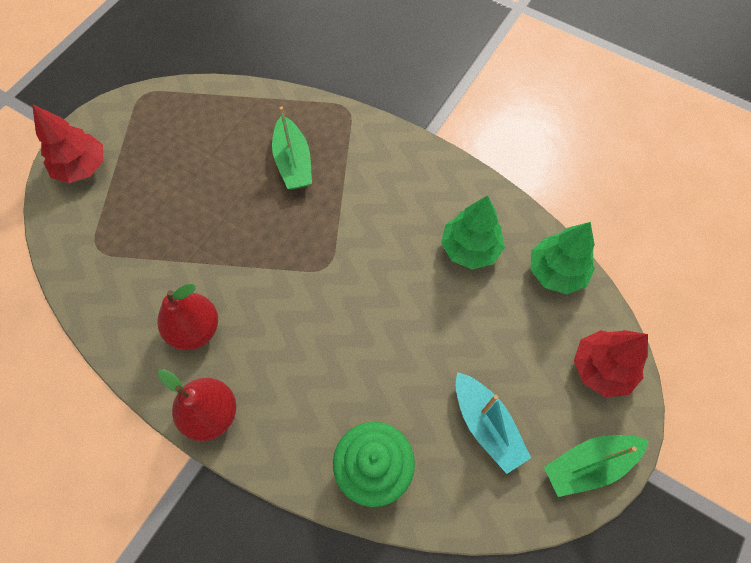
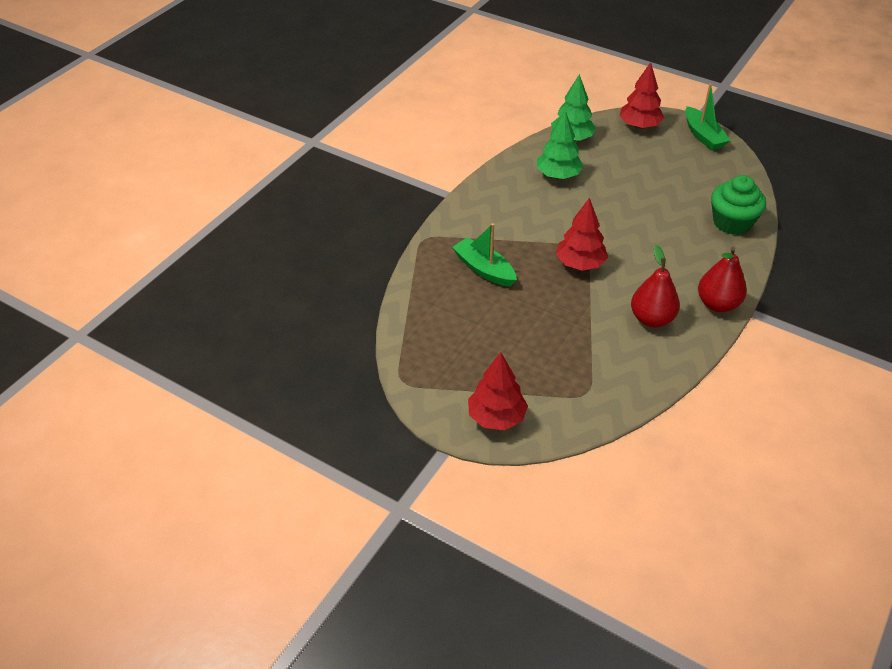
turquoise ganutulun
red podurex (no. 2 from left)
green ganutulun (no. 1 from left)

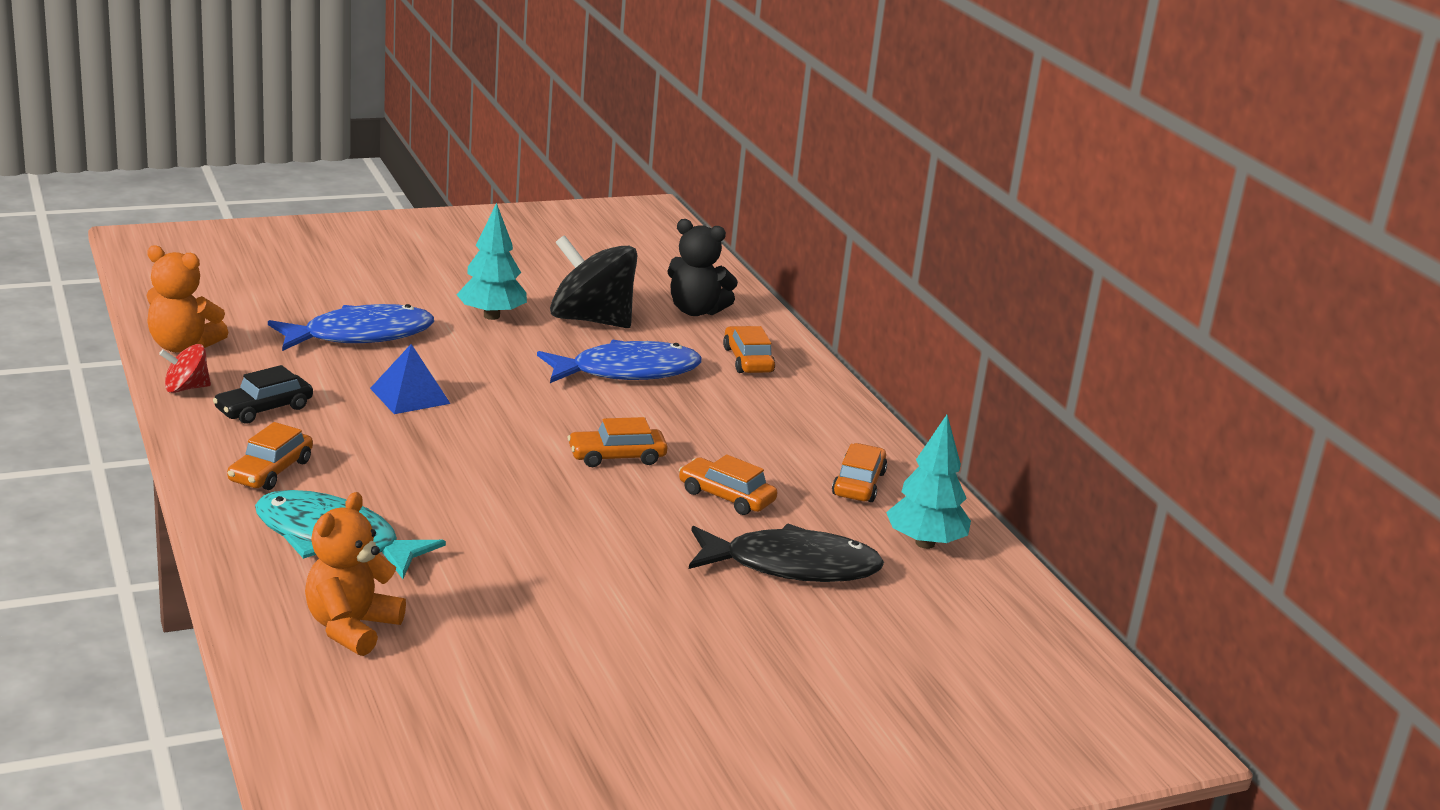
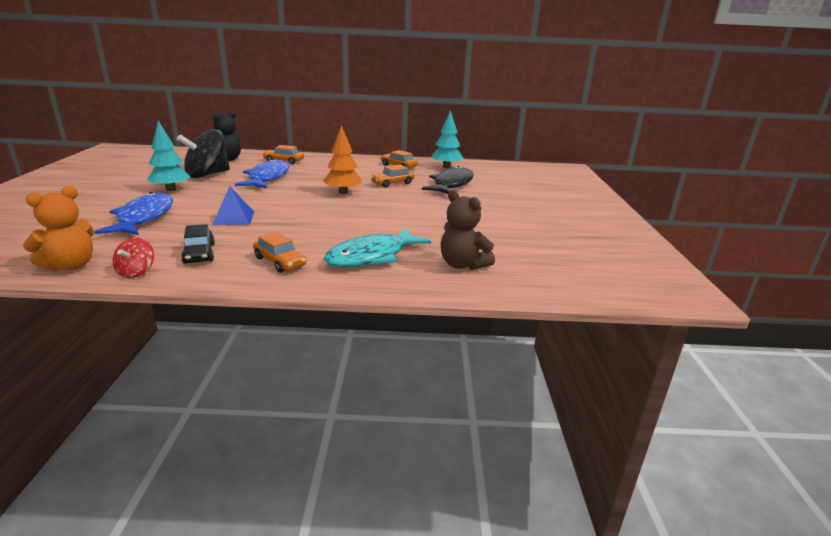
orange podurex
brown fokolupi

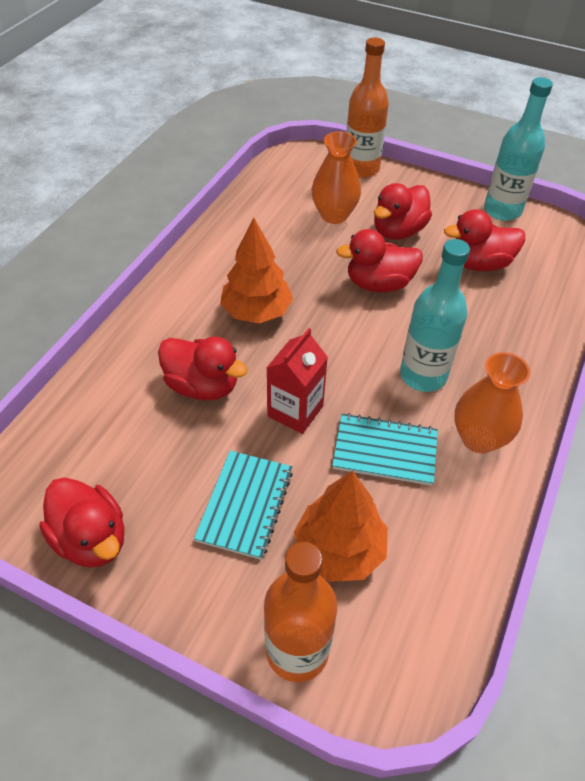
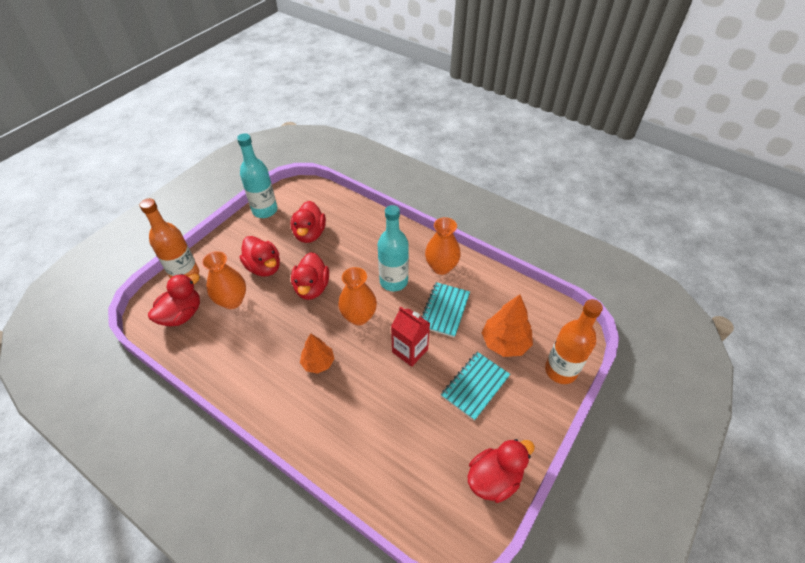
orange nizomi (no. 2 from left)
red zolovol (no. 1 from left)
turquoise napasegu (no. 2 from left)
orange podurex (no. 1 from left)

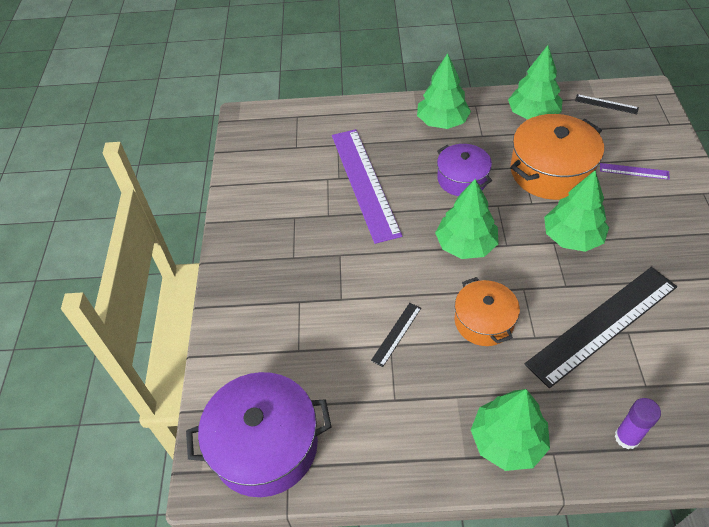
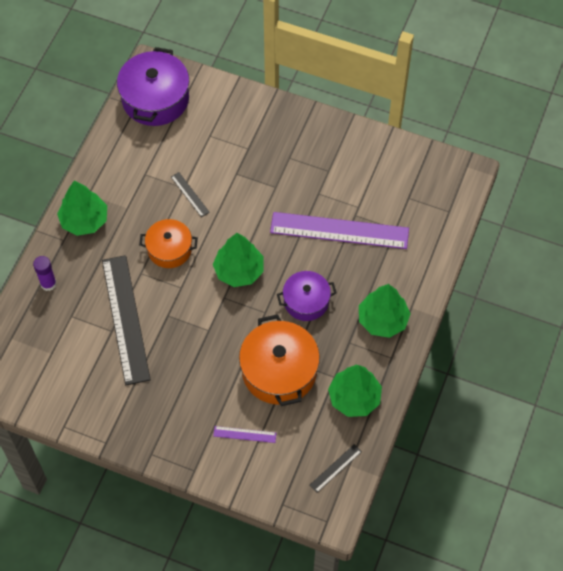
green podurex (no. 5 from left in the first image)
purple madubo (no. 1 from left)

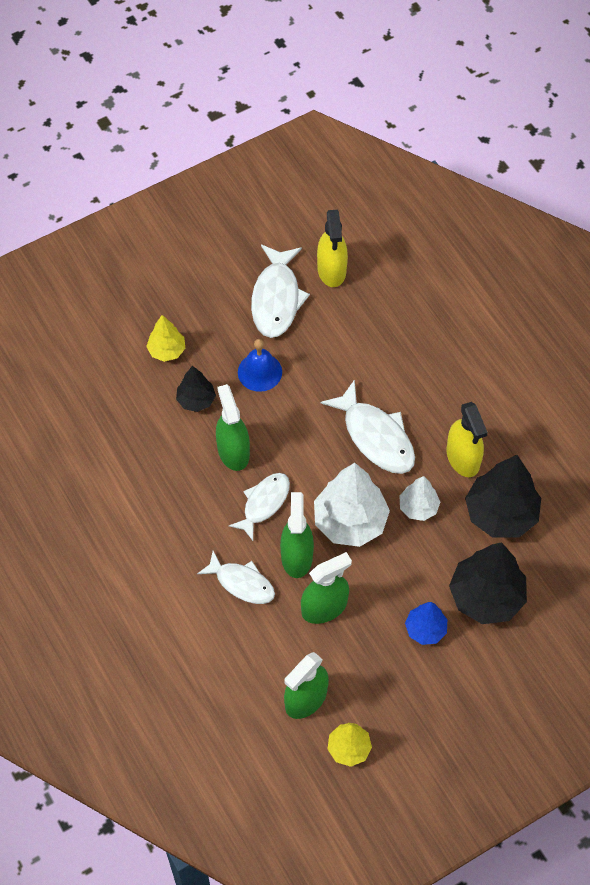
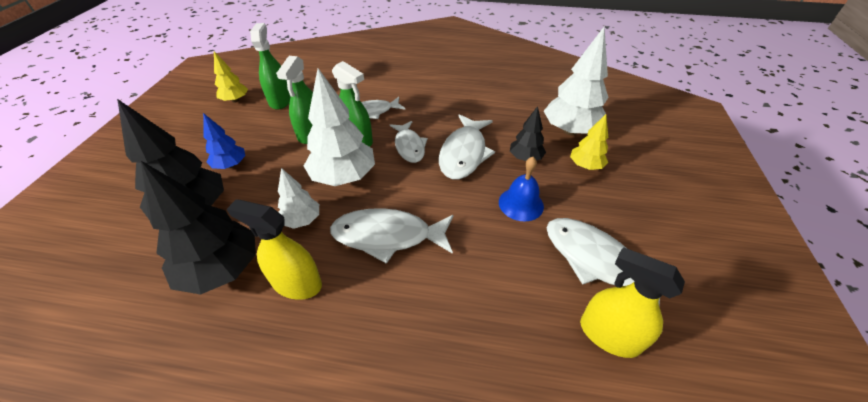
white podurex (no. 3 from left)
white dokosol (no. 4 from left)

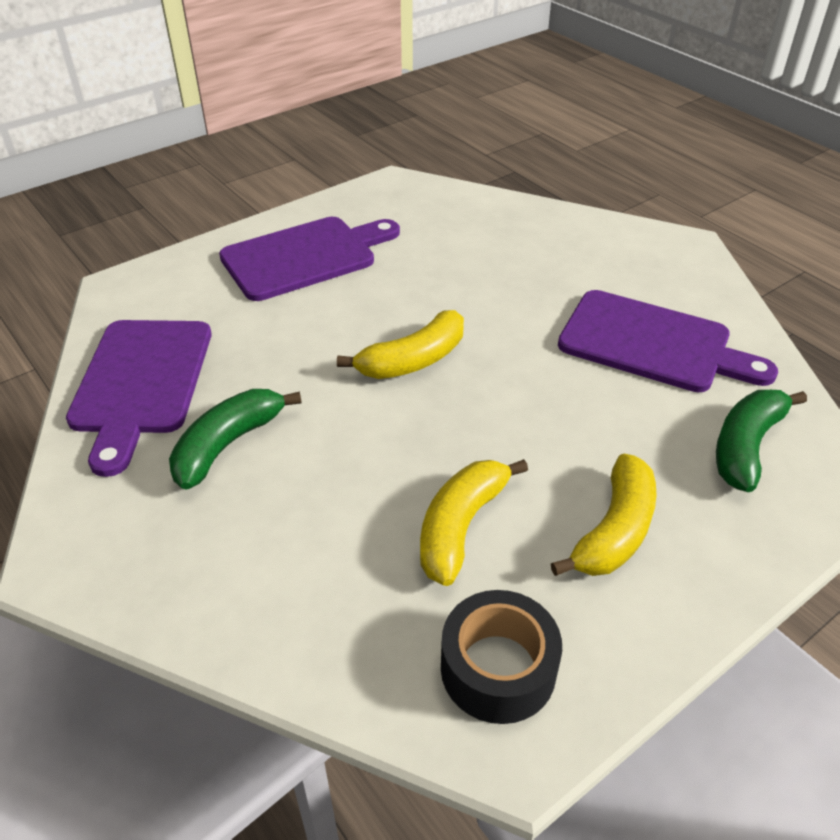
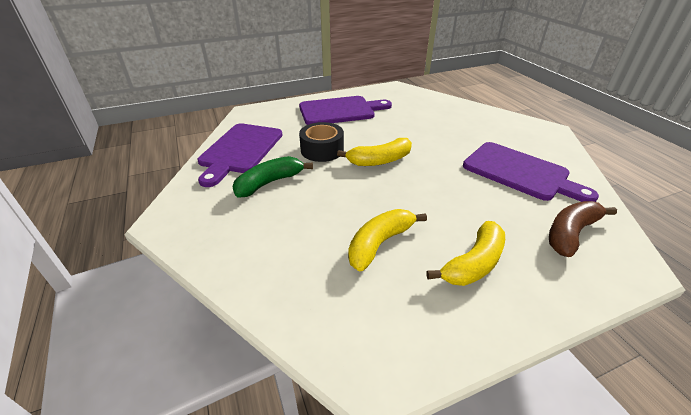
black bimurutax
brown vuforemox

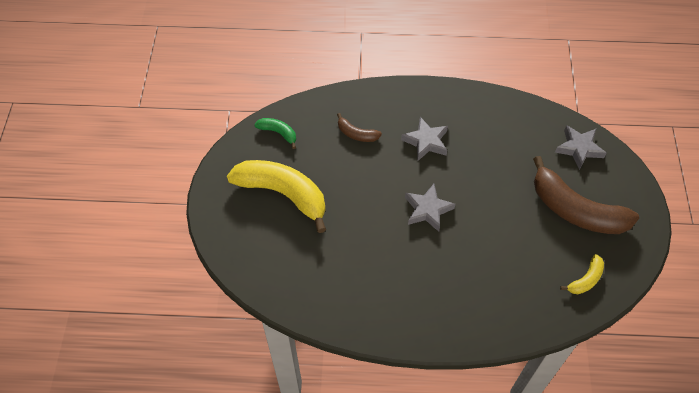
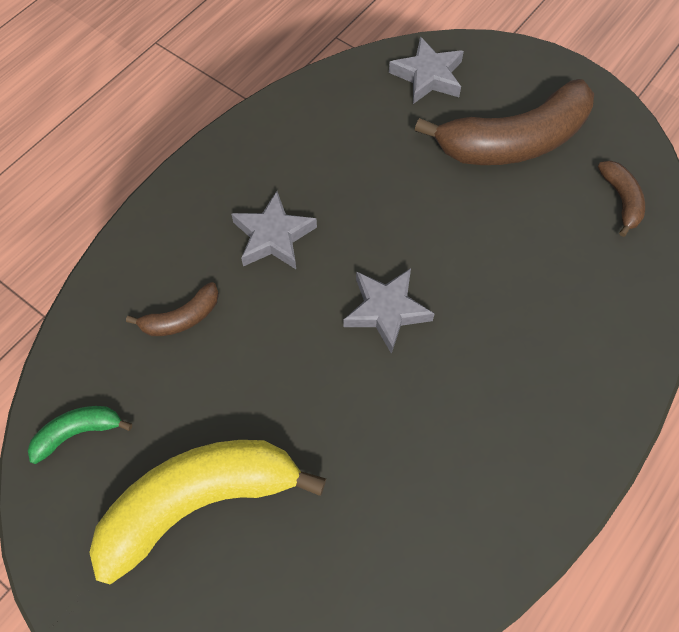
brown vuforemox (no. 3 from left)

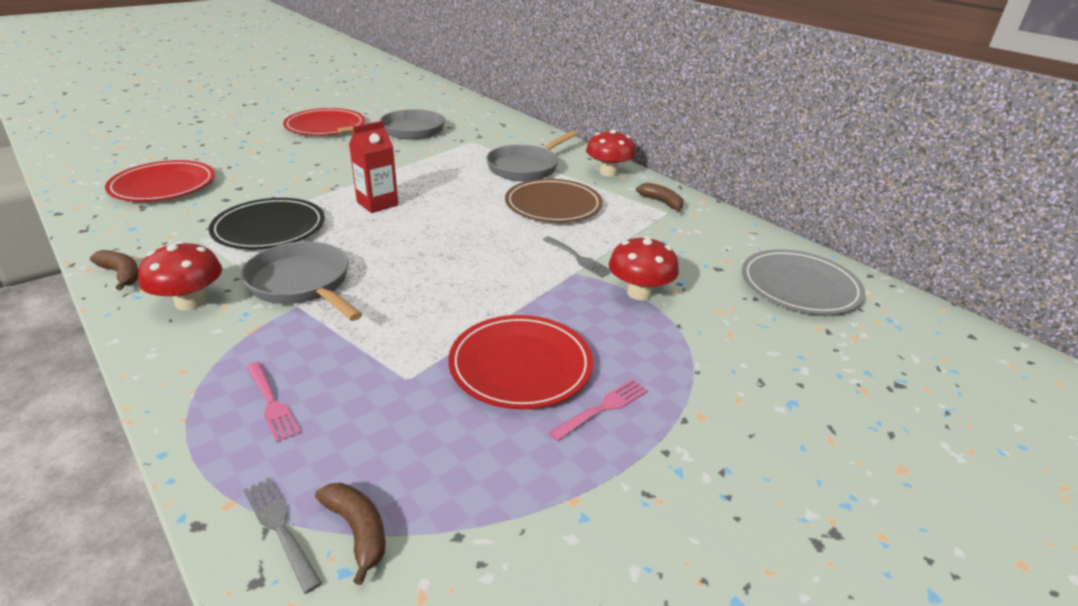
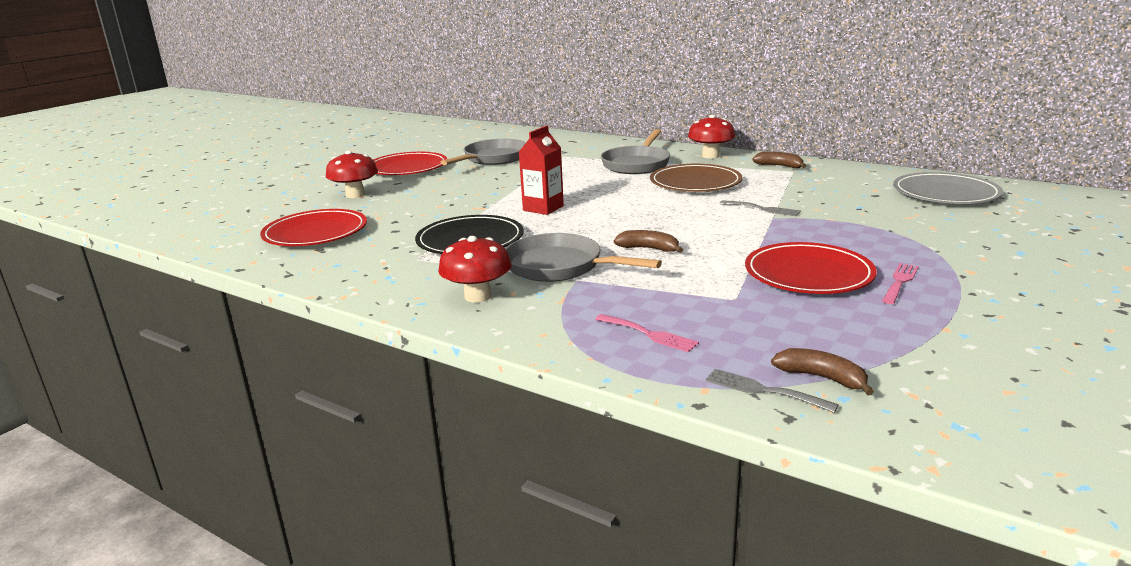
brown vuforemox (no. 1 from left)
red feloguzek (no. 1 from left)

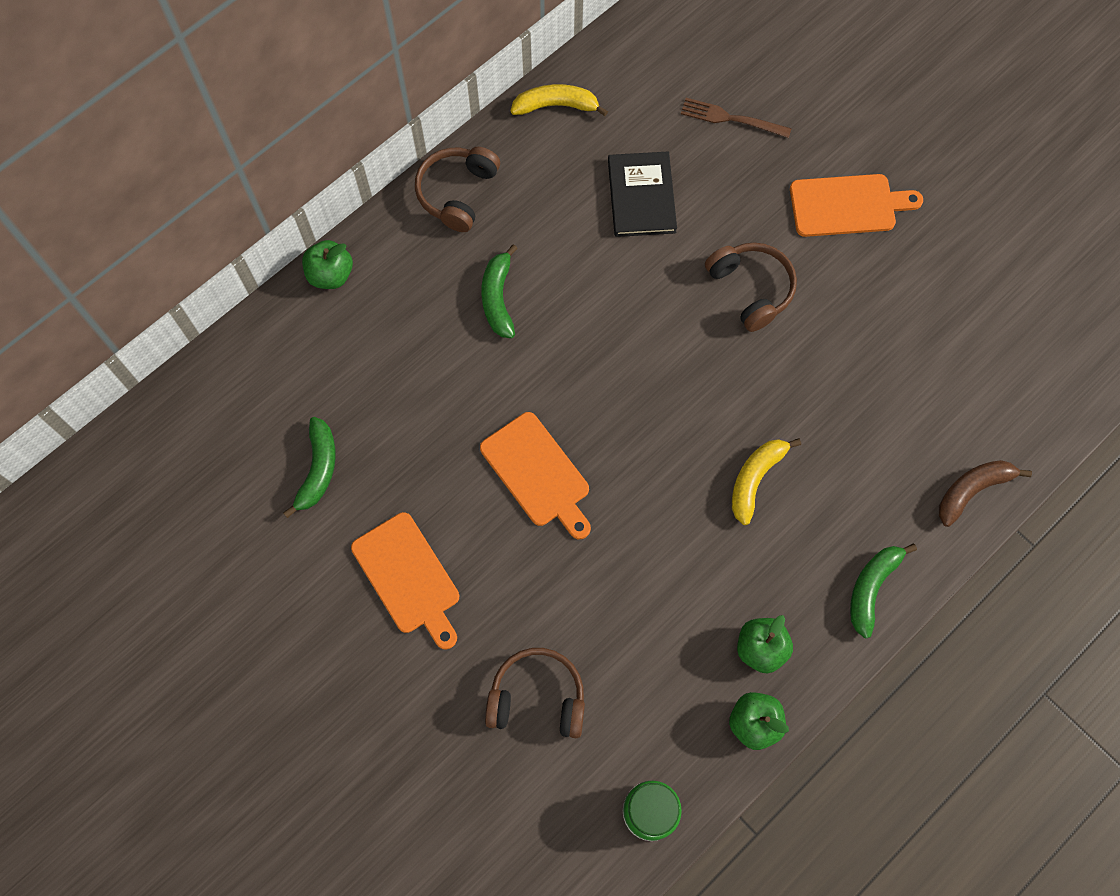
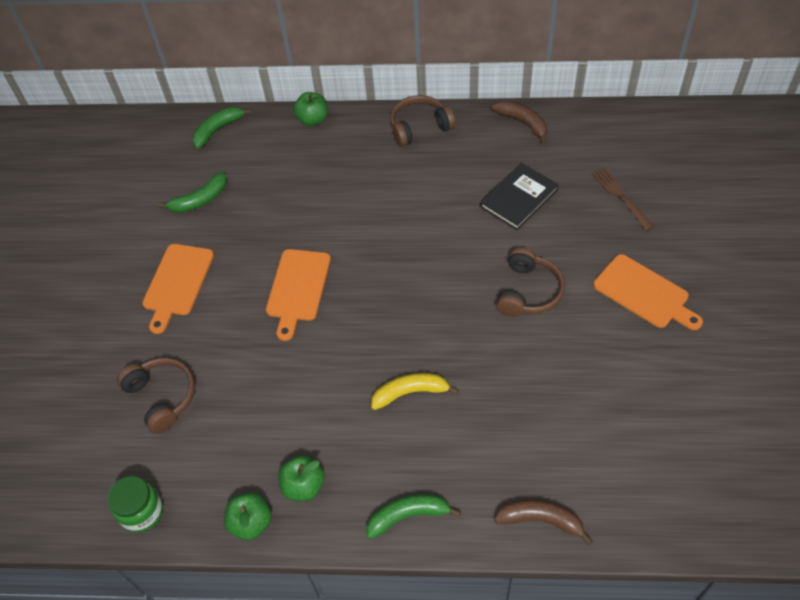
green vuforemox (no. 2 from left)
brown vuforemox (no. 1 from left)

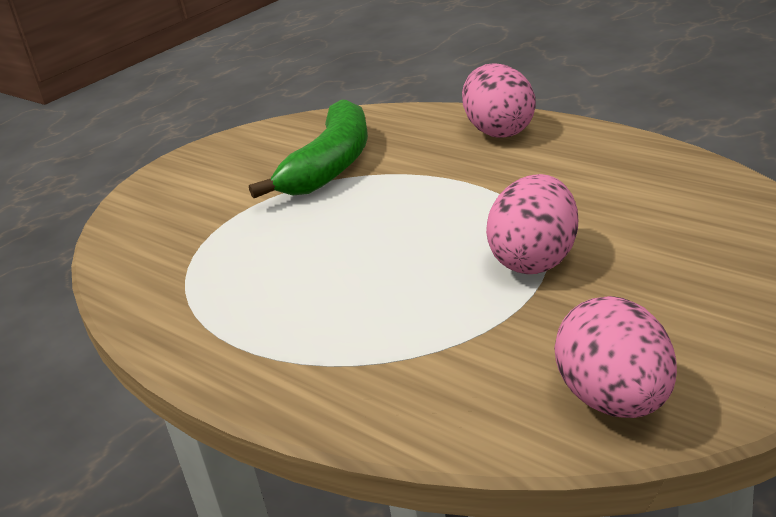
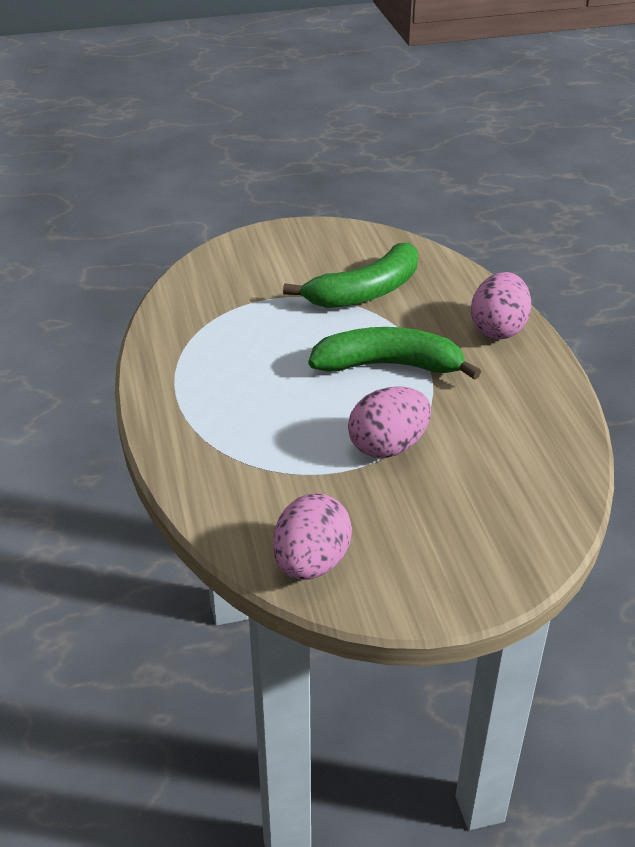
green vuforemox (no. 2 from left)

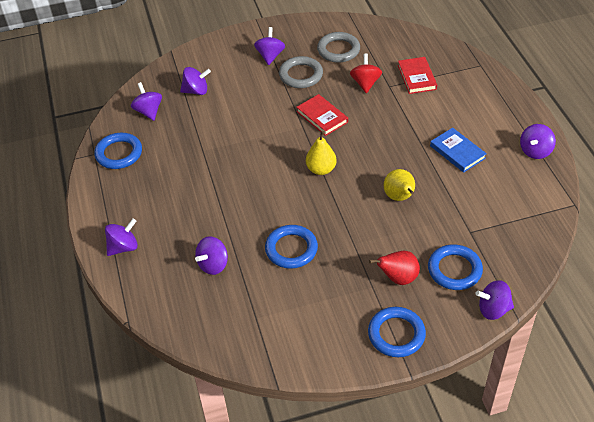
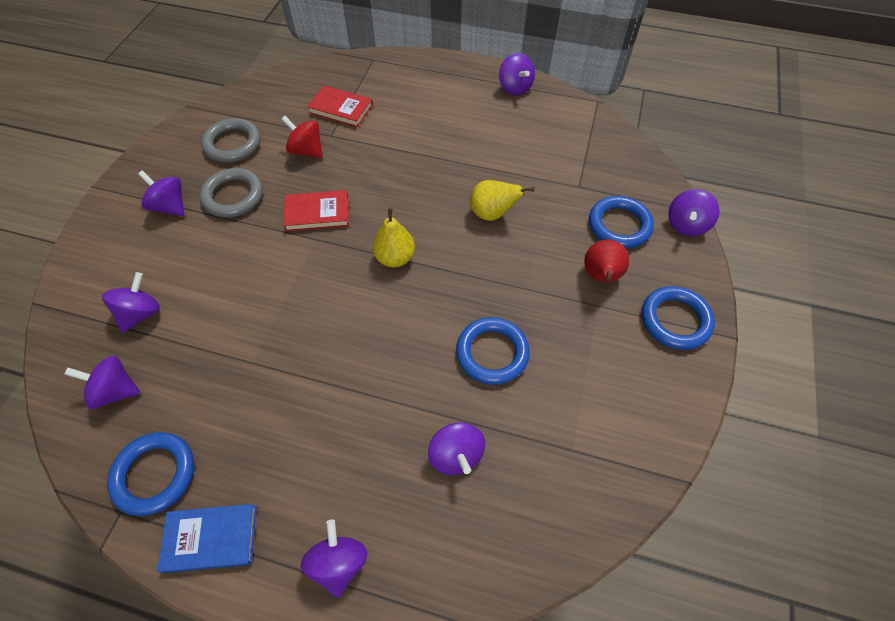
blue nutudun

